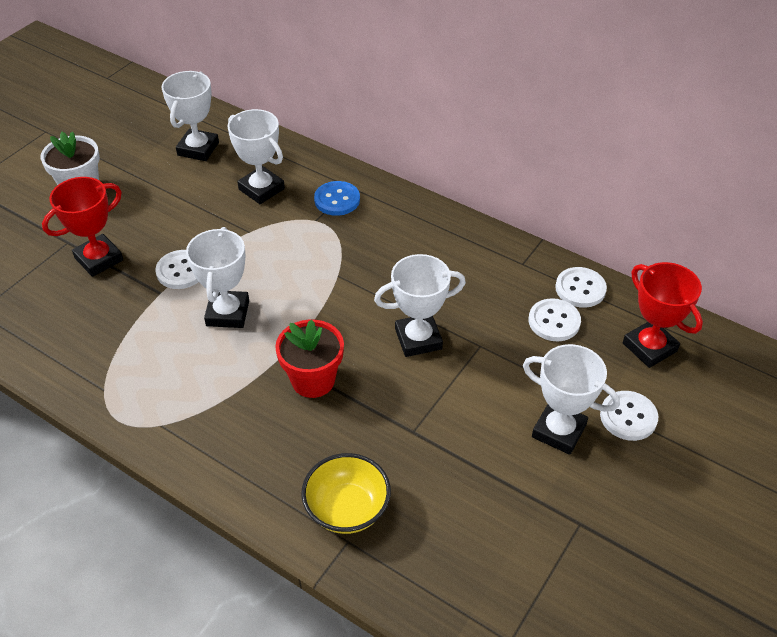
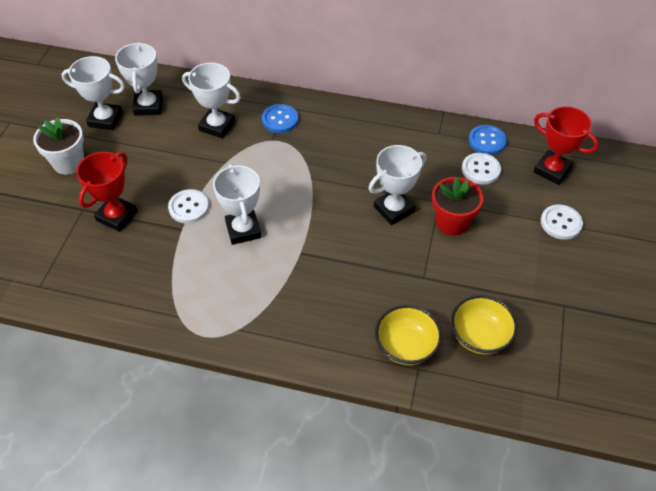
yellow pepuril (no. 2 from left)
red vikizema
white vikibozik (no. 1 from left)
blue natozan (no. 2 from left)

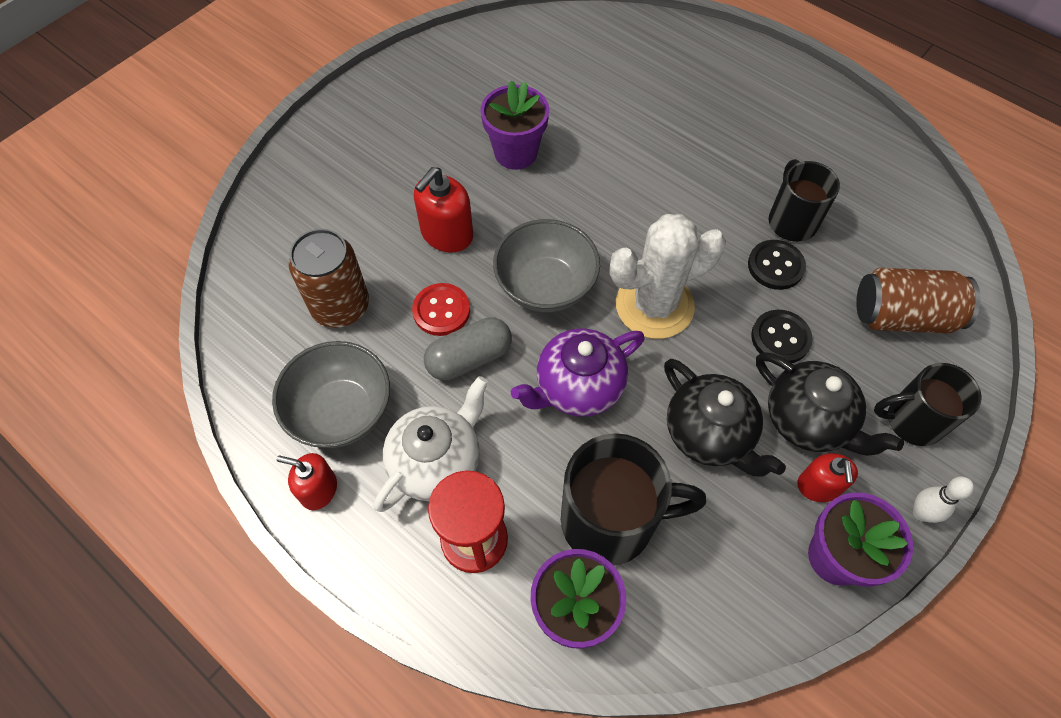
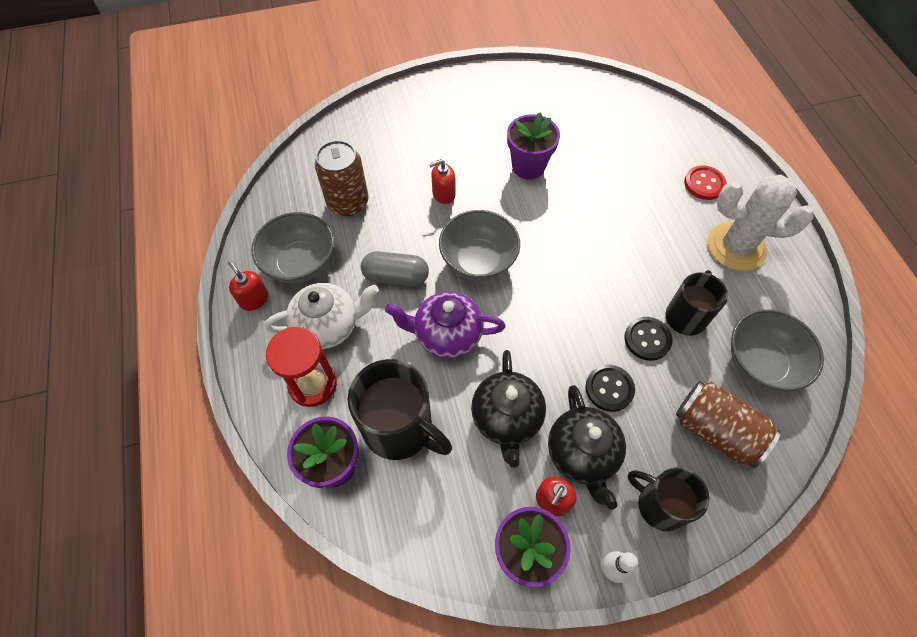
grey pepuril (no. 3 from left)
red natozan
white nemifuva
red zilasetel (no. 2 from left)

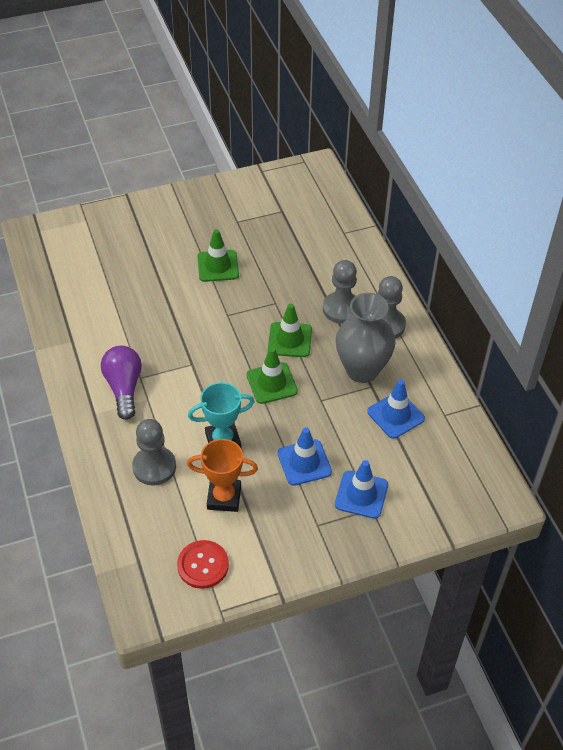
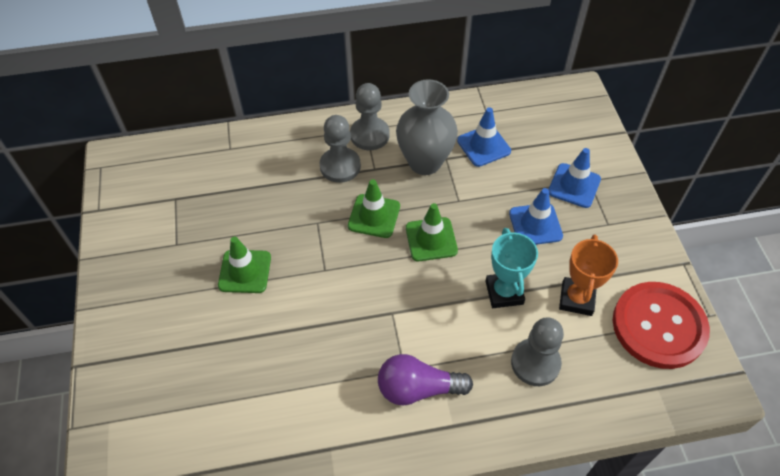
red natozan

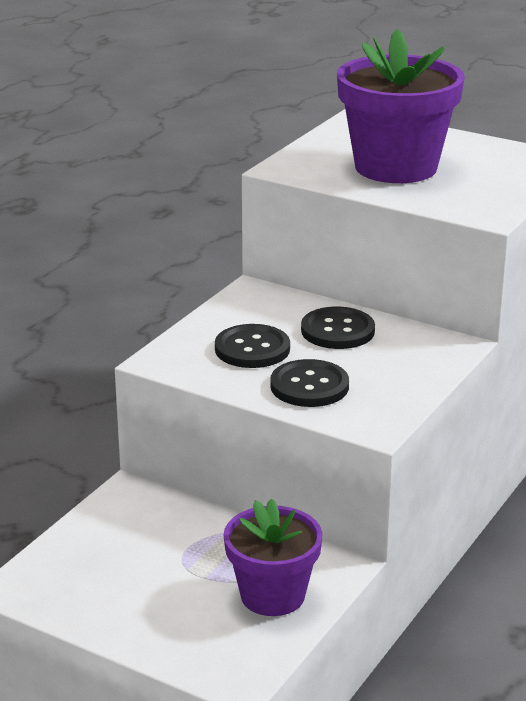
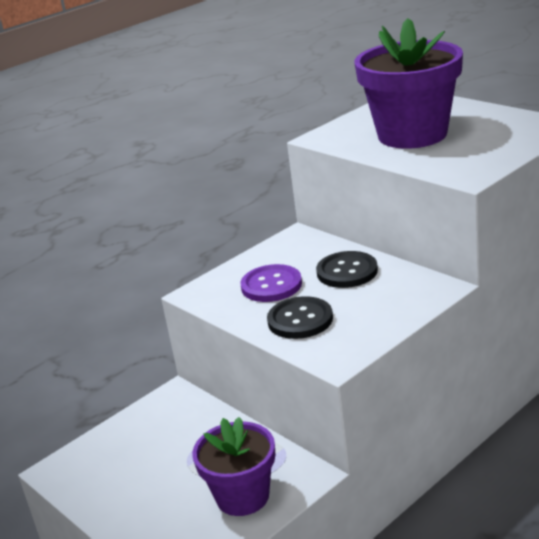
purple natozan

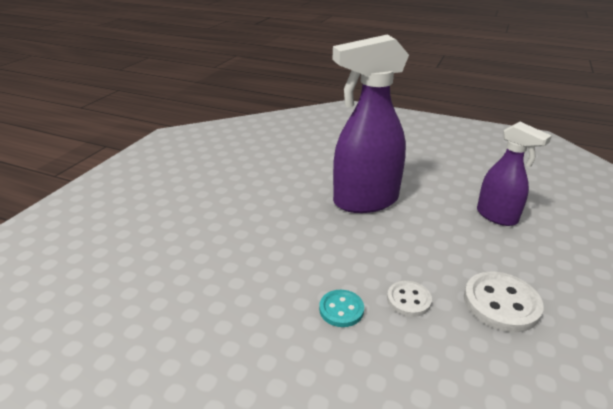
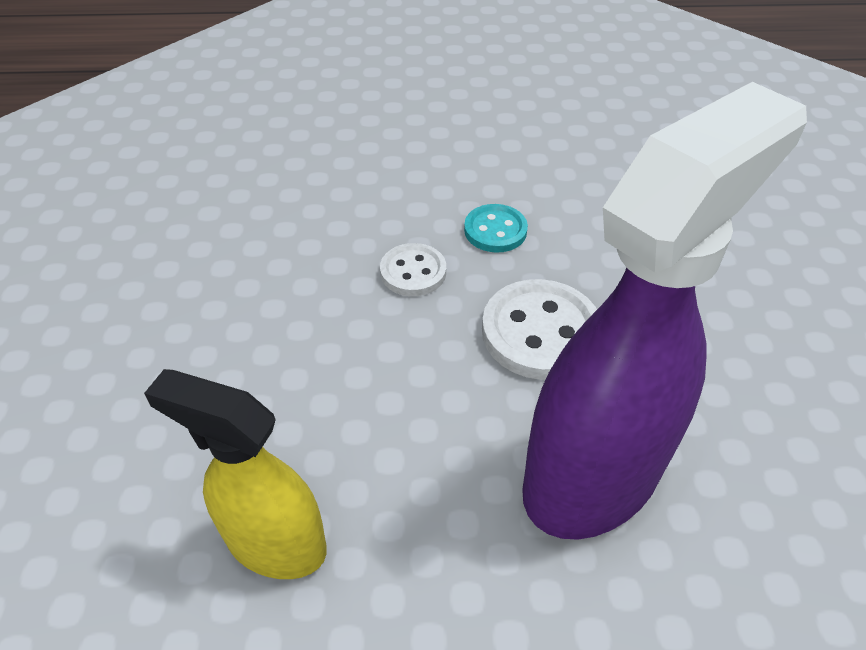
white natozan (no. 2 from left)
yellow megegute

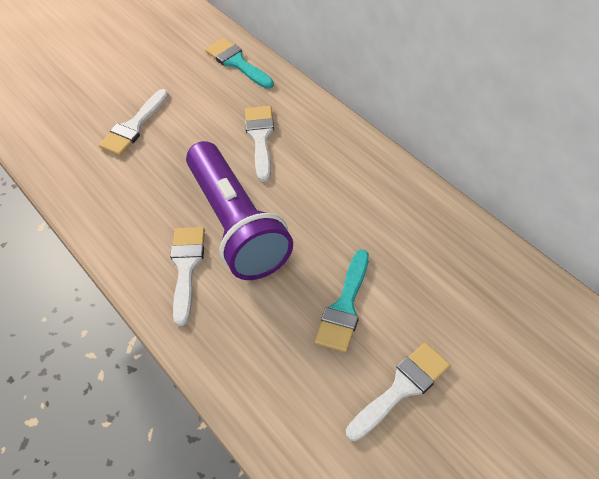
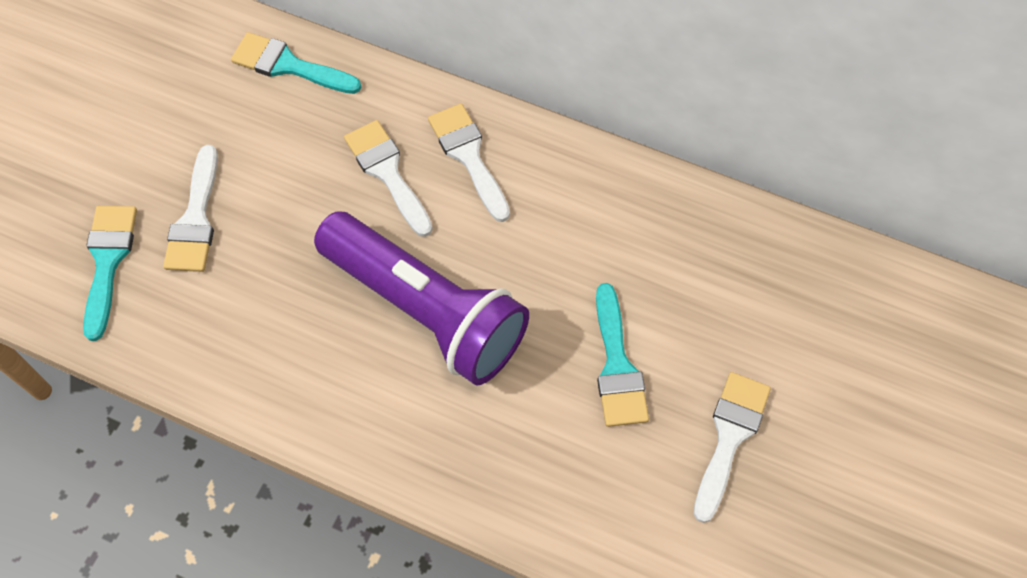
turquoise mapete (no. 1 from left)
white mapete (no. 3 from left)

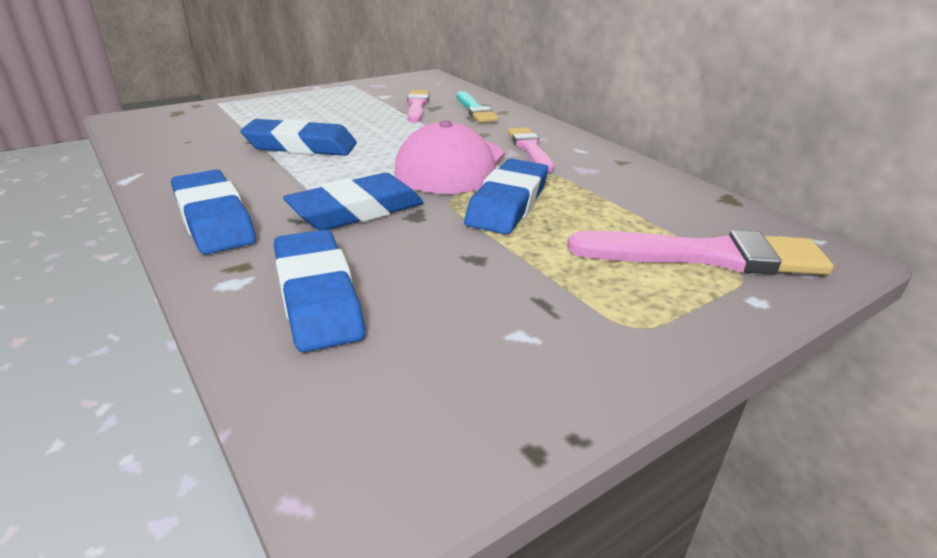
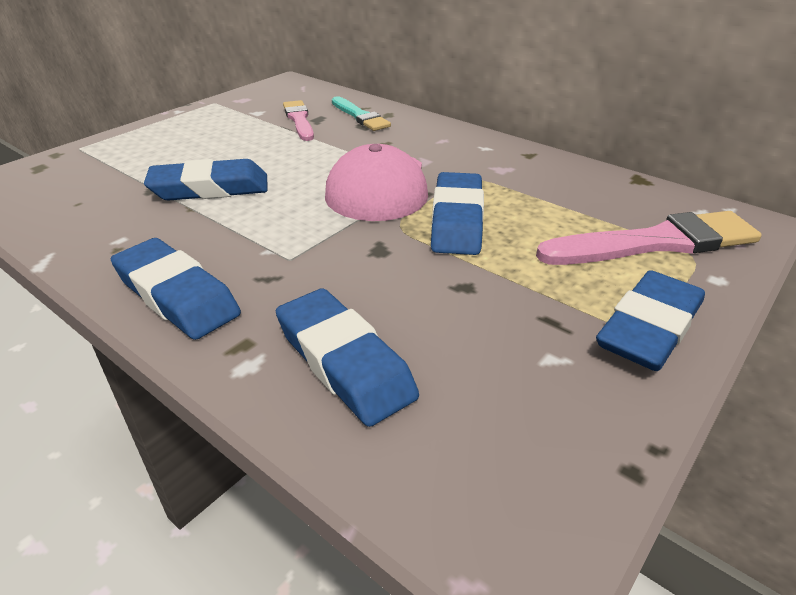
pink mapete (no. 2 from left in the first image)
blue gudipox (no. 5 from left)

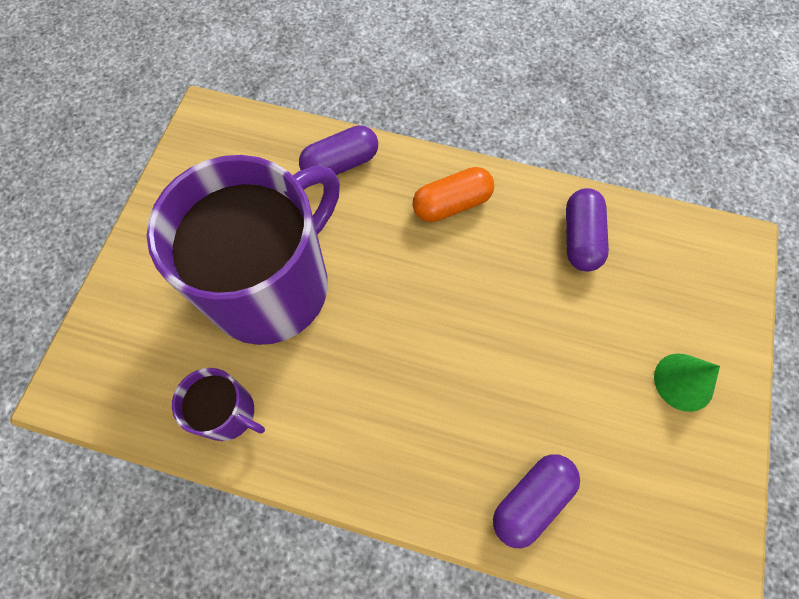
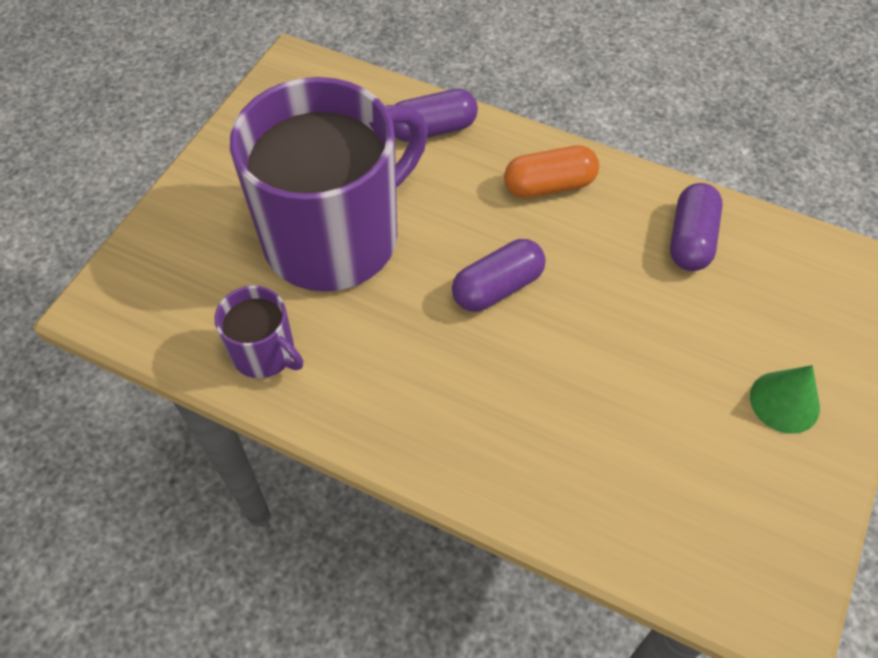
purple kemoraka (no. 2 from left)

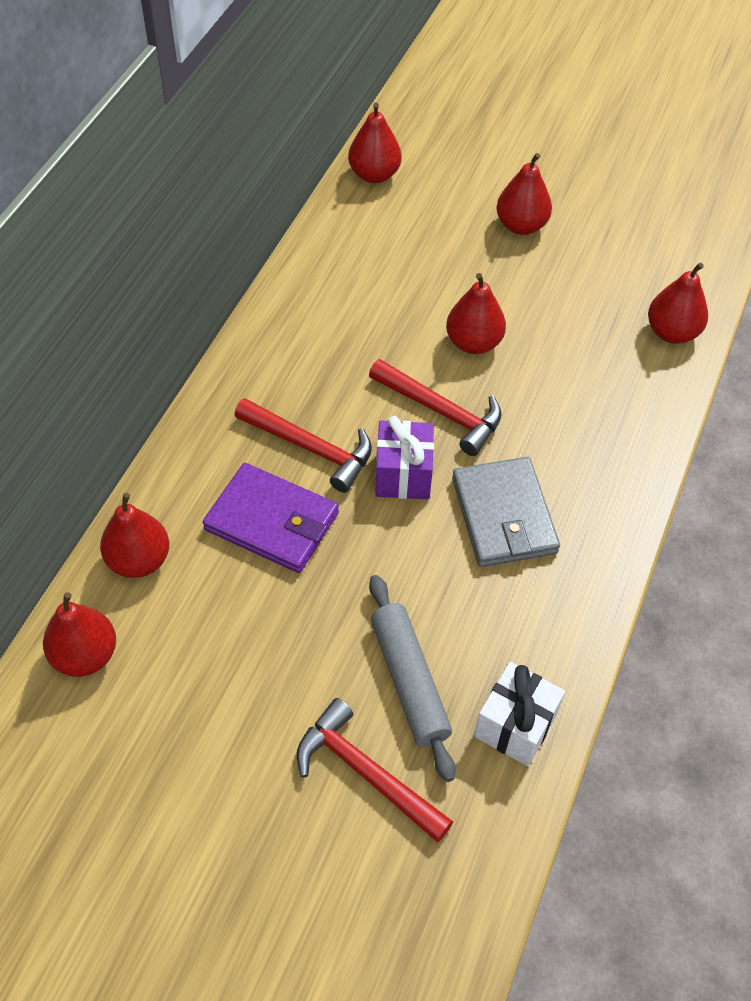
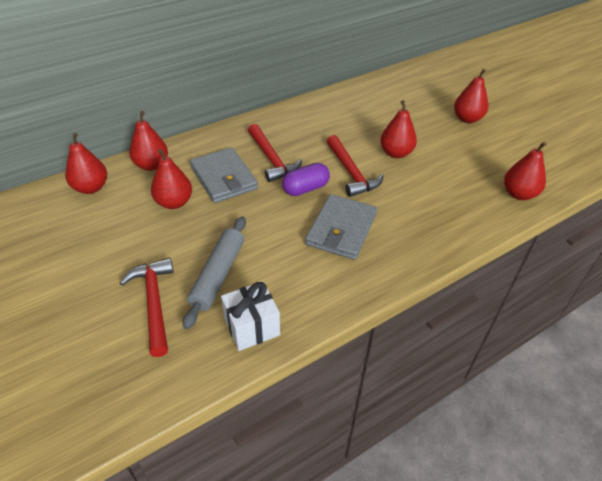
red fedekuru (no. 3 from left)
purple kemoraka
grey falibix (no. 1 from left)

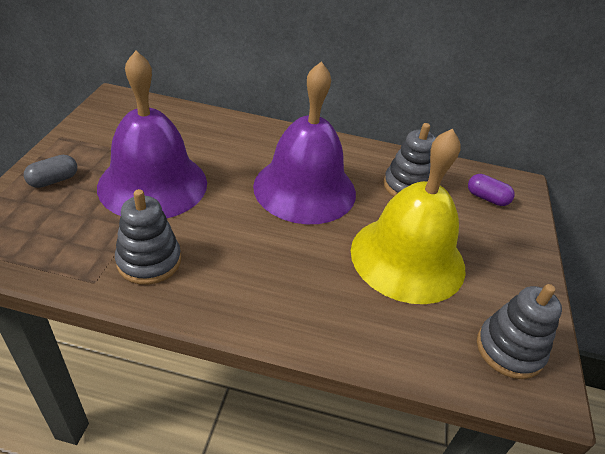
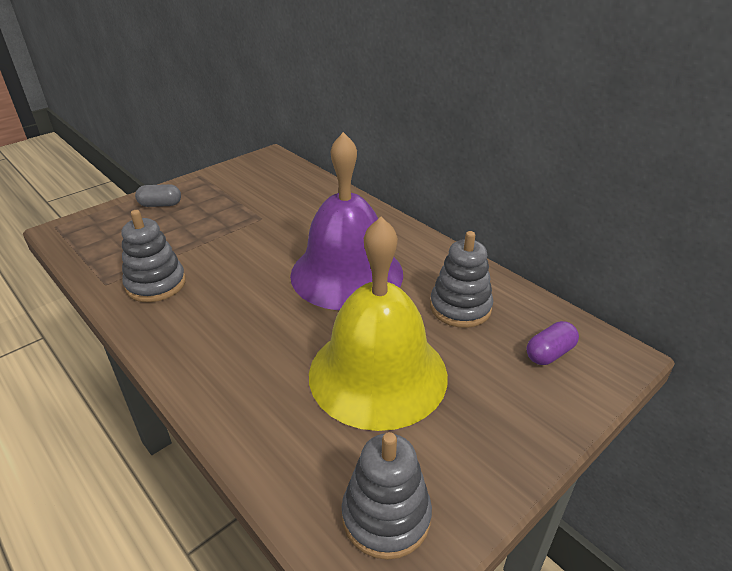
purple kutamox (no. 1 from left in the first image)
purple kemoraka

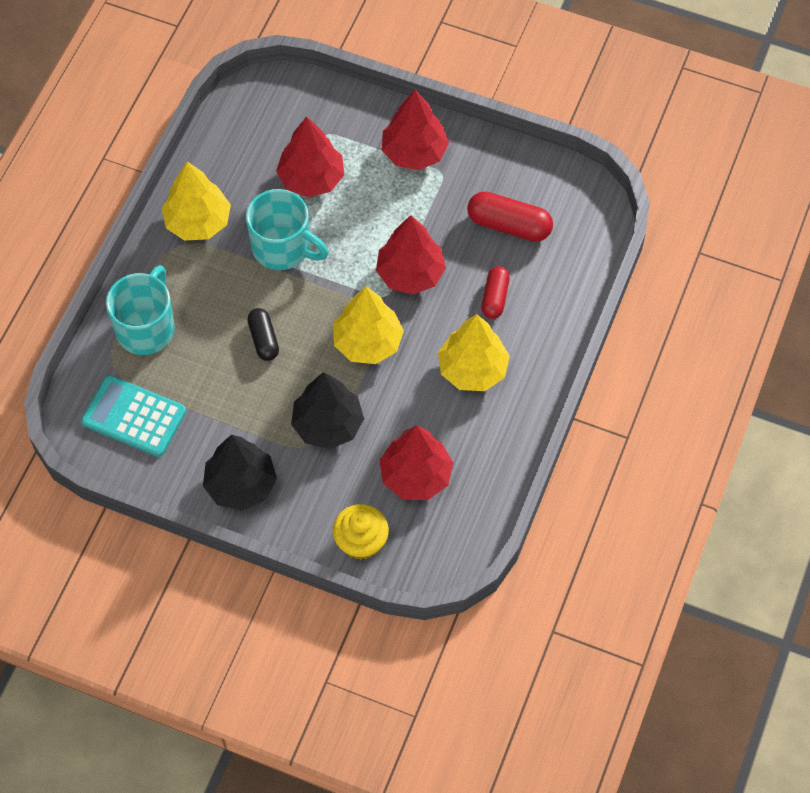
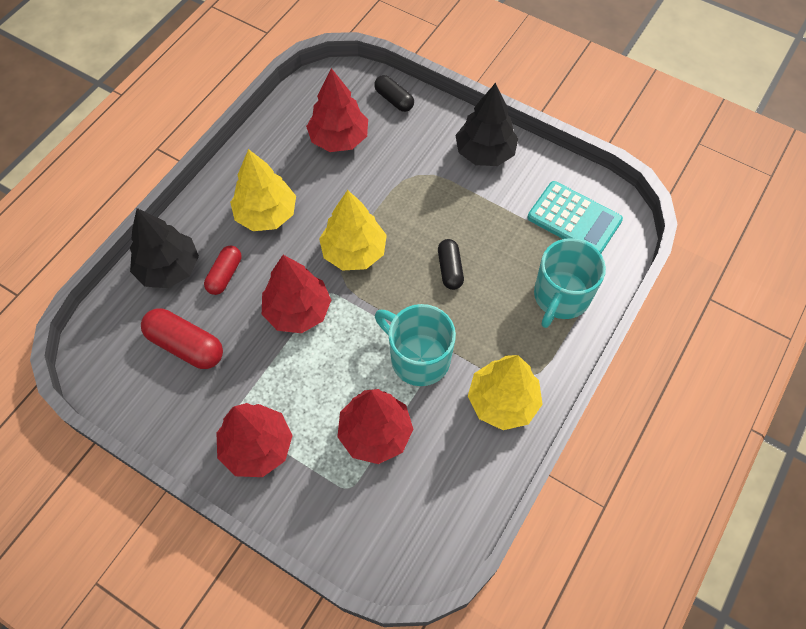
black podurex (no. 1 from left)
black kemoraka (no. 1 from left)

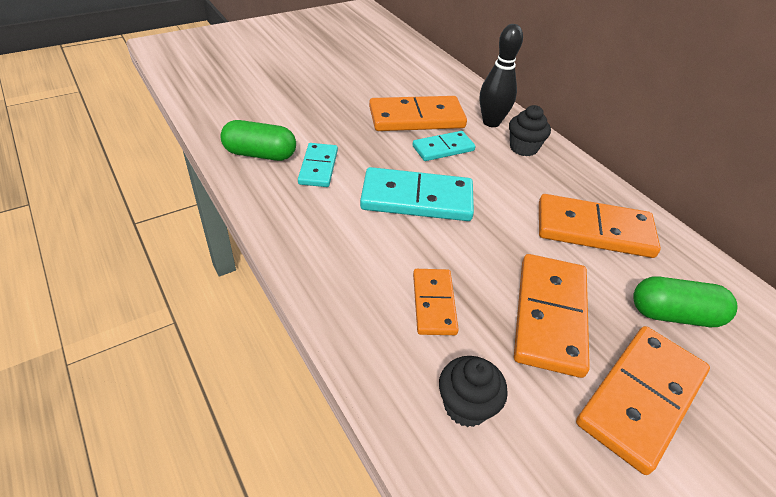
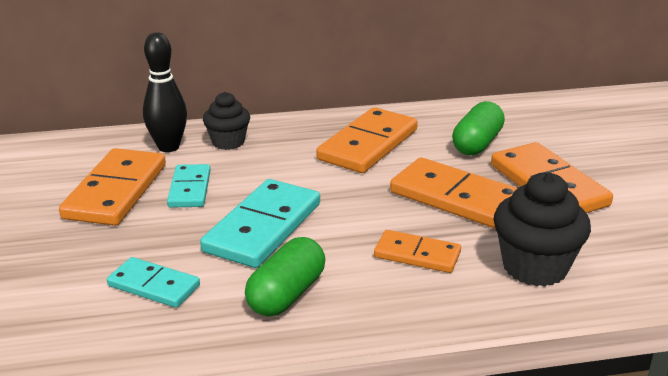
green kemoraka (no. 1 from left)
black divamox (no. 2 from left)

